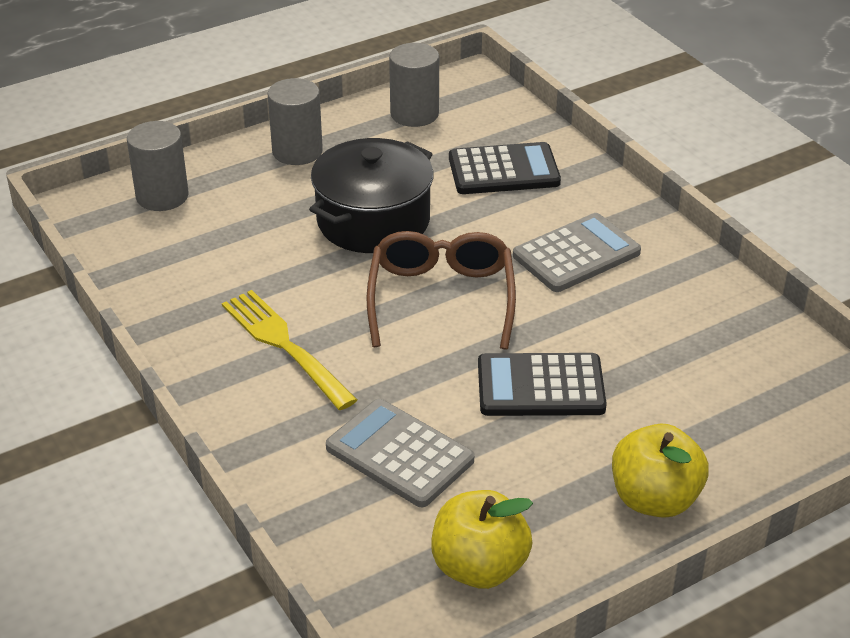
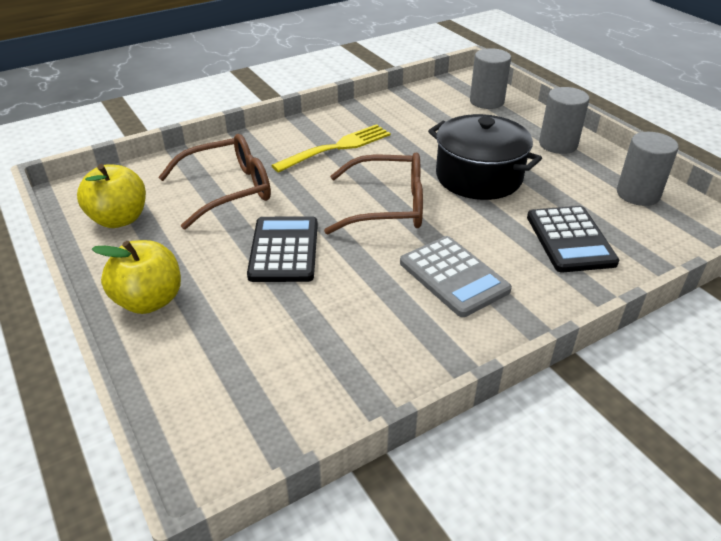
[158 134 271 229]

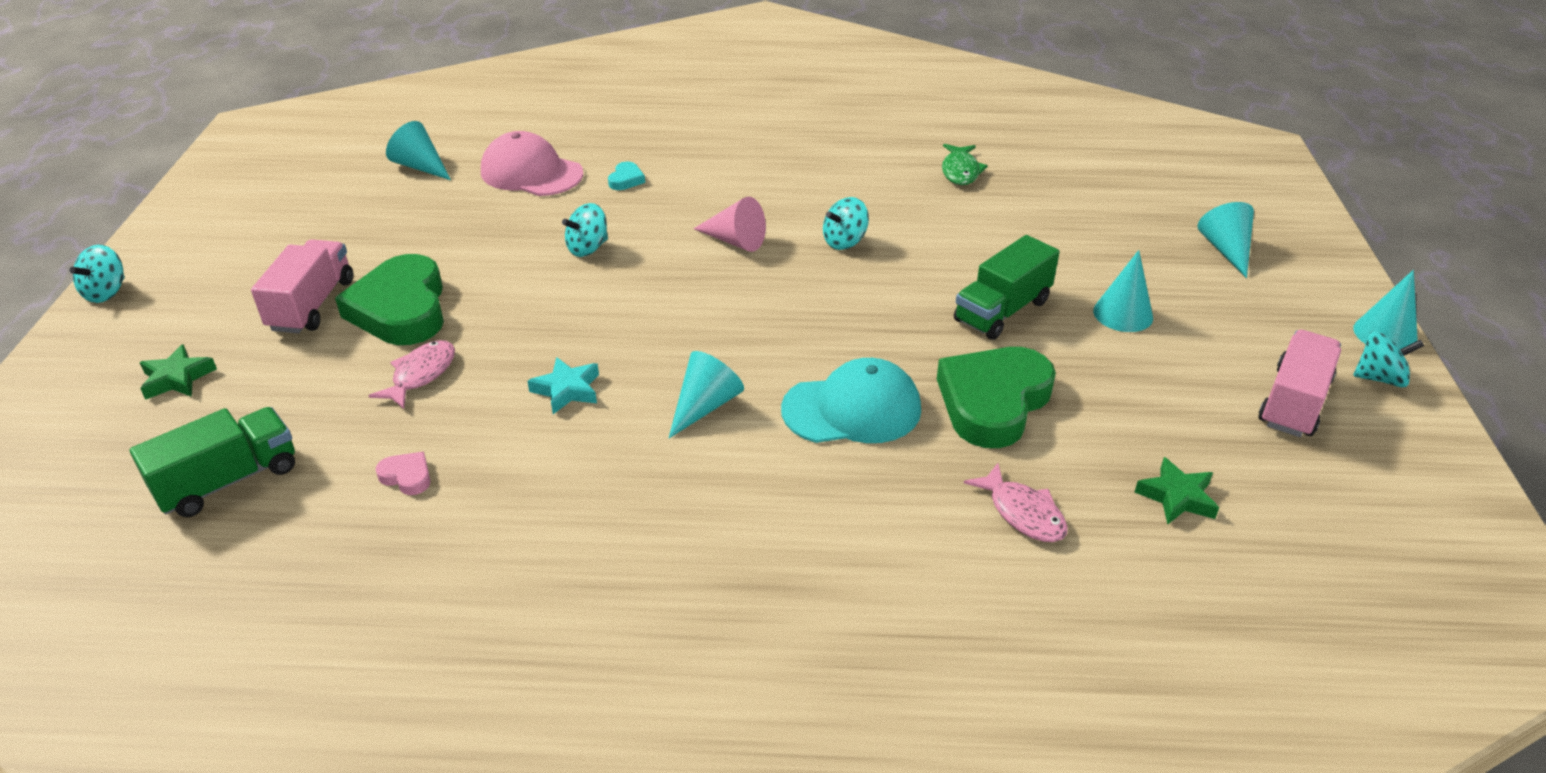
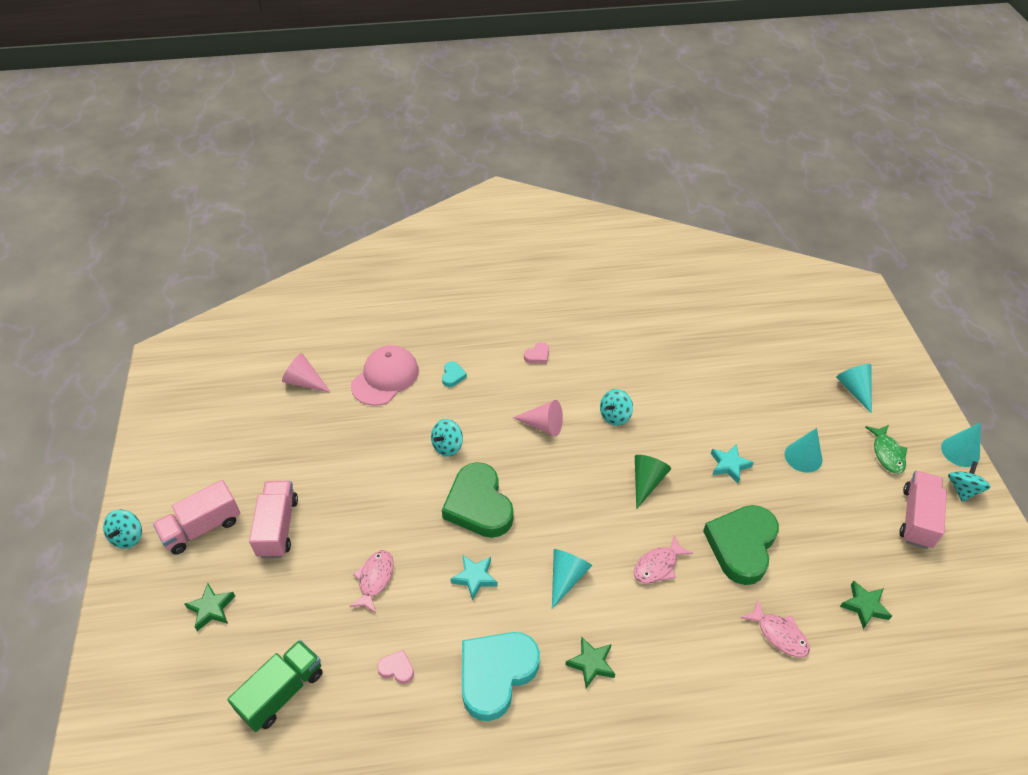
[153 480 240 555]
[282 353 331 393]
[351 345 419 406]
[442 462 514 538]
[462 632 540 721]
[524 342 549 364]
[566 637 615 688]
[634 535 693 584]
[635 455 671 509]
[711 444 754 483]
[865 425 907 474]
[948 461 991 502]

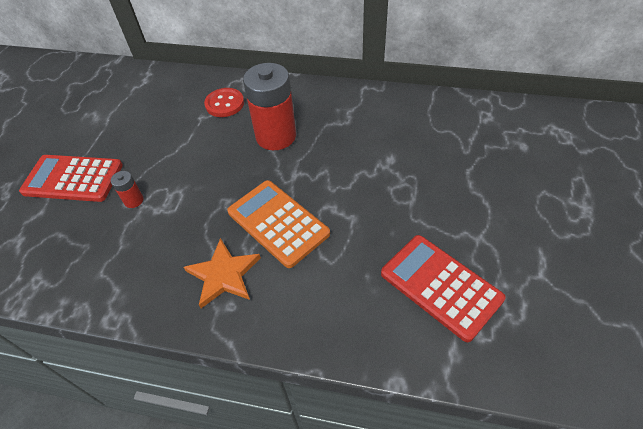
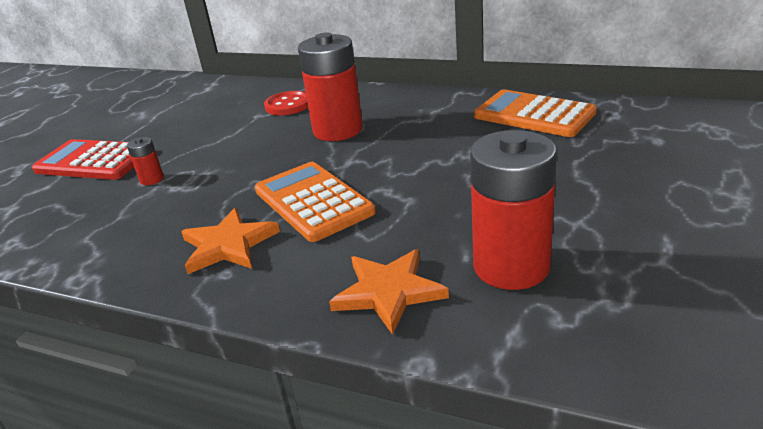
[329 249 449 335]
[470 130 557 290]
[474 89 597 137]

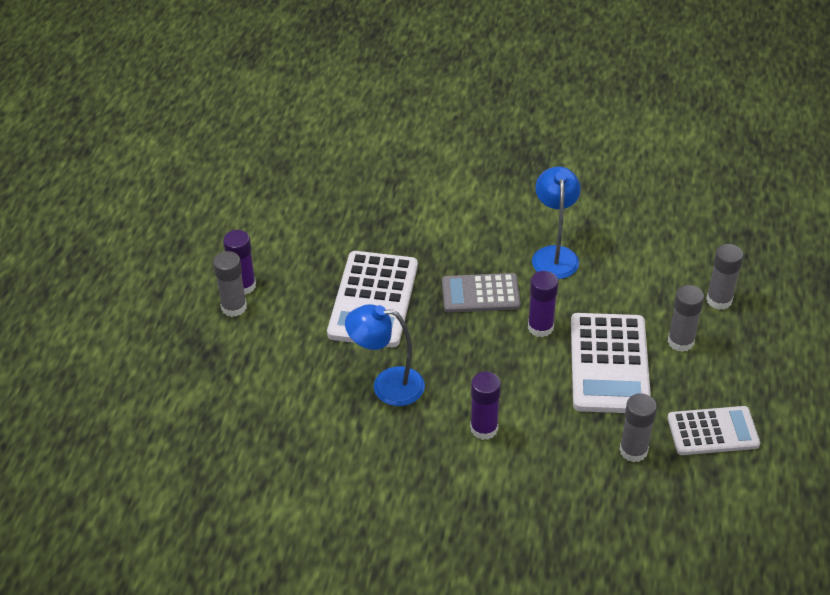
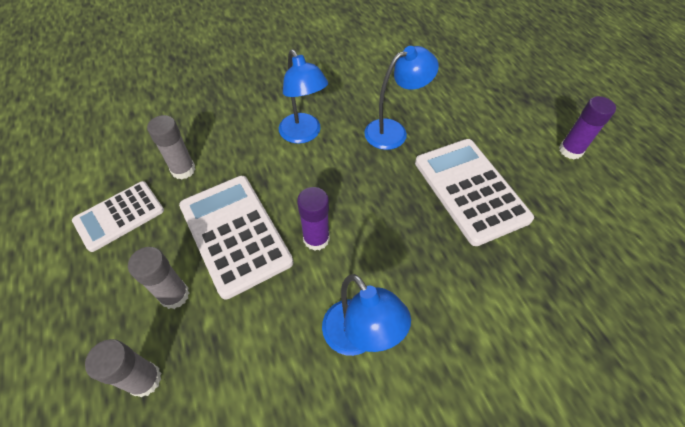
[279 49 328 144]
[213 251 247 317] (first image)
[442 273 521 313] (first image)

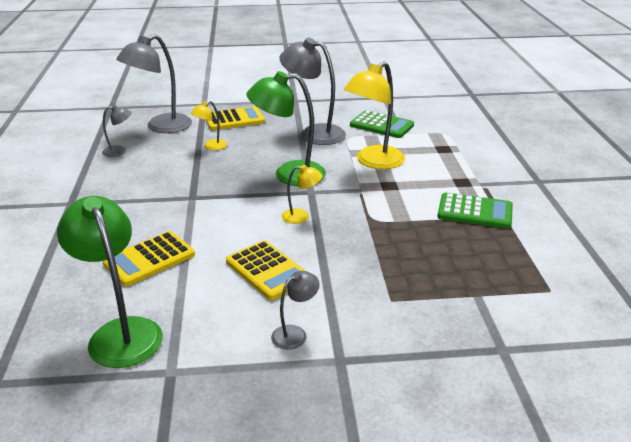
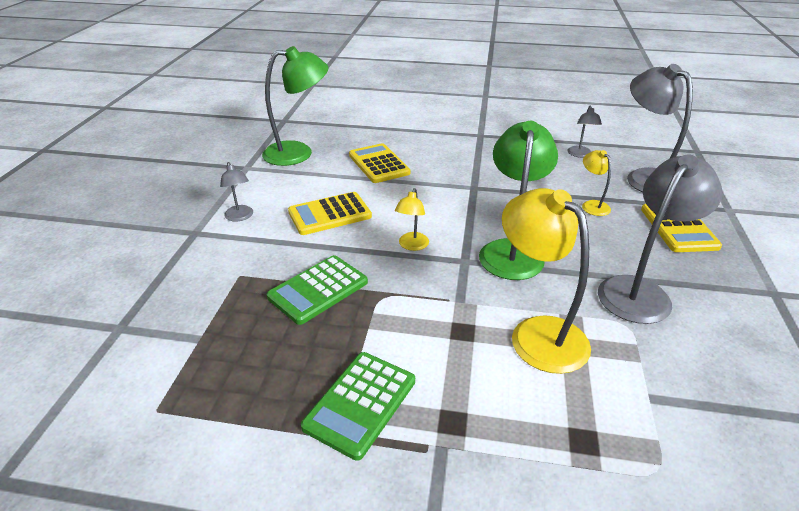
[267 255 368 325]

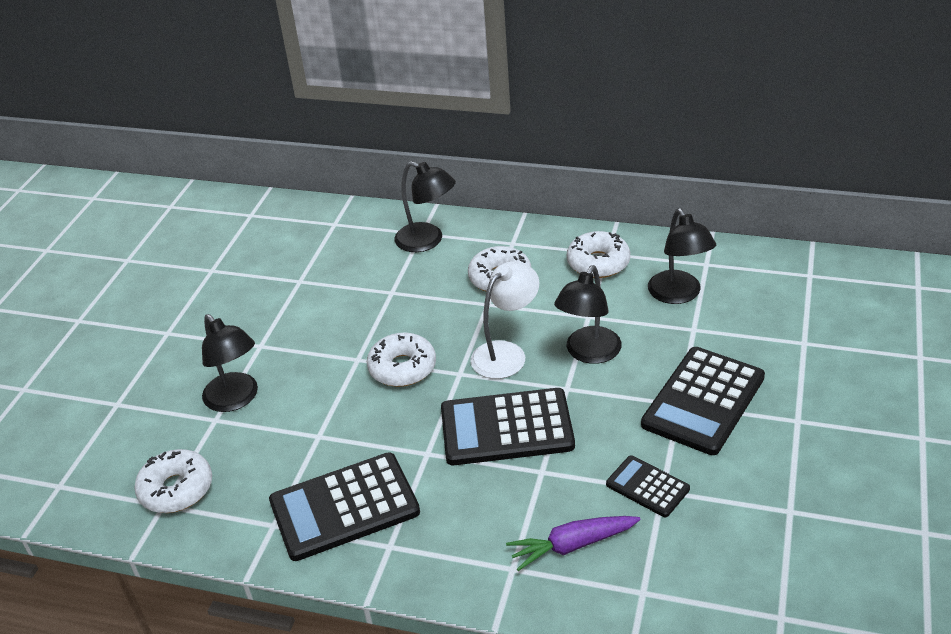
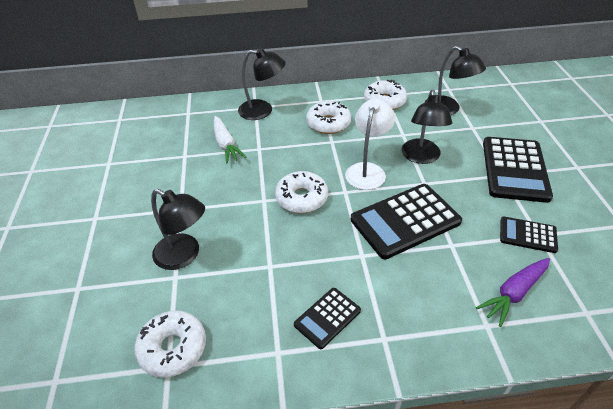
[214 116 247 164]
[294 288 361 349]

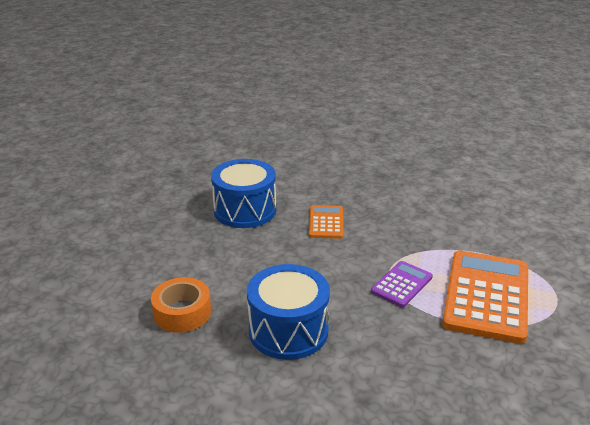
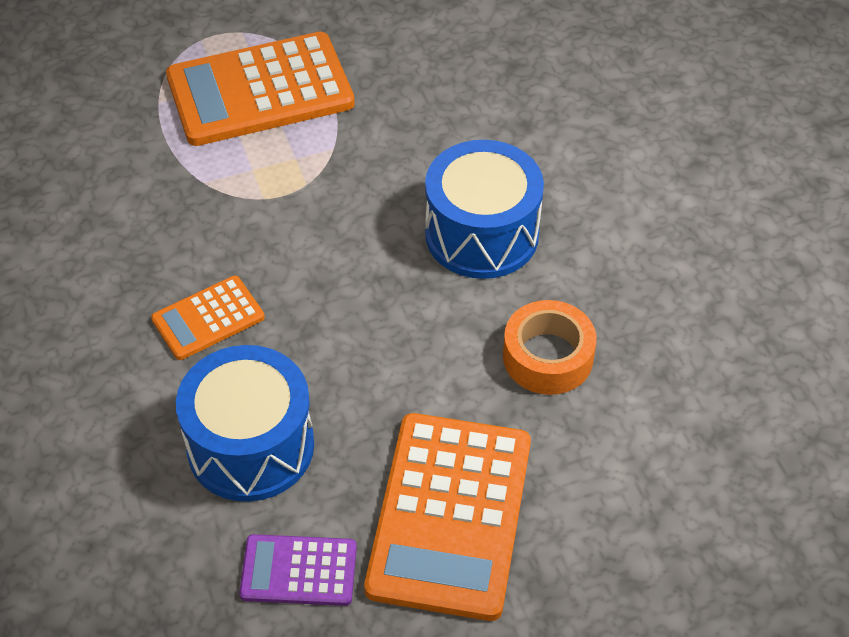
[239 534 357 606]
[364 413 531 621]

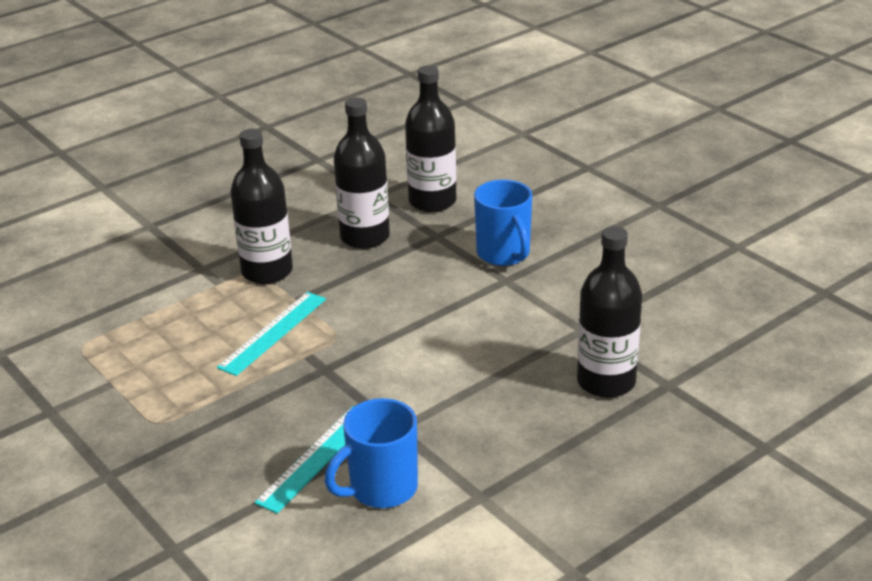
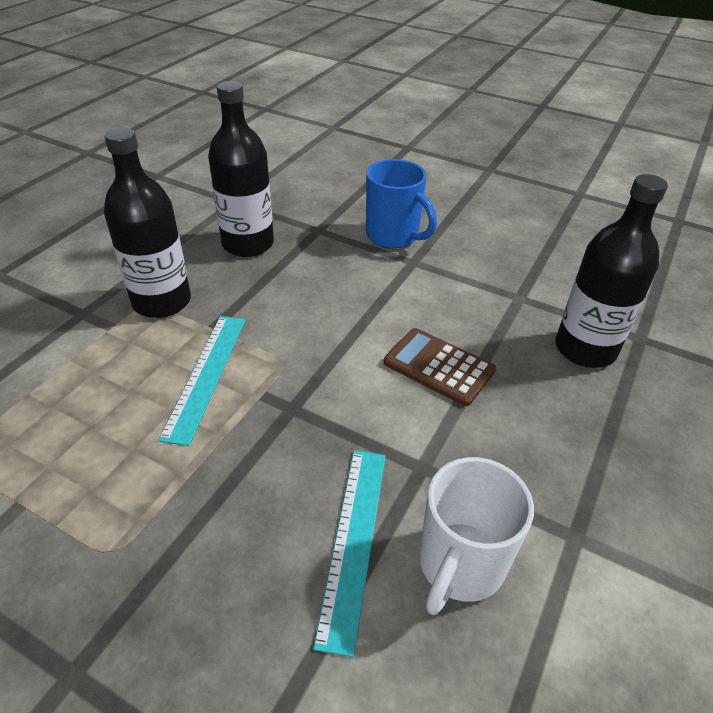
[384 328 496 406]
[419 457 534 615]
[405 65 456 212] (first image)

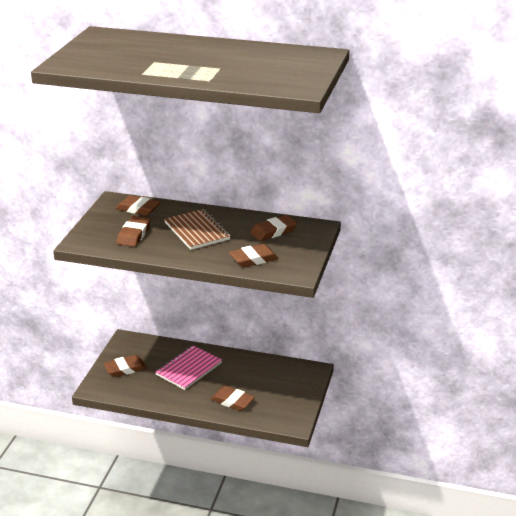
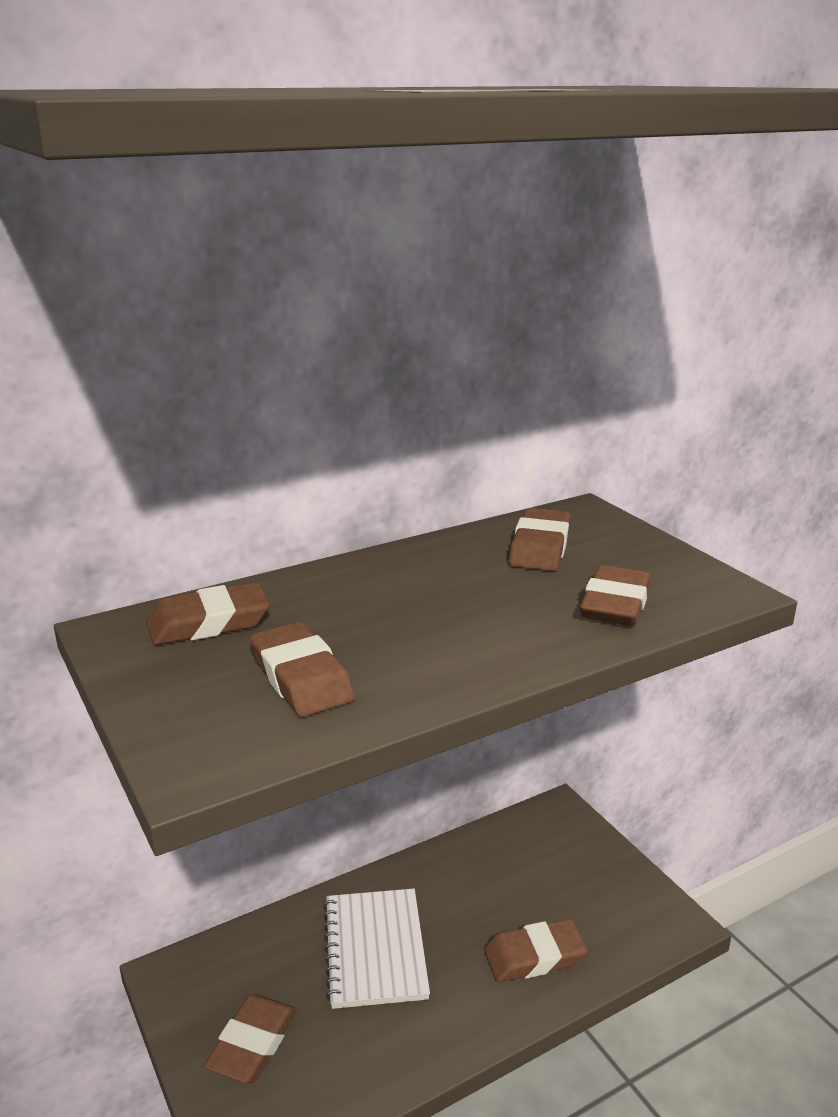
[323 889 430 1009]
[164 209 230 250] (first image)

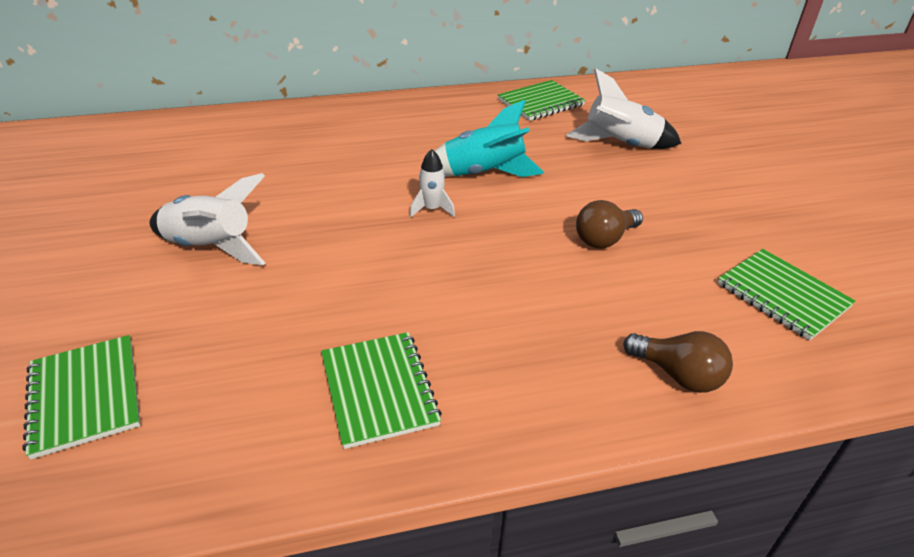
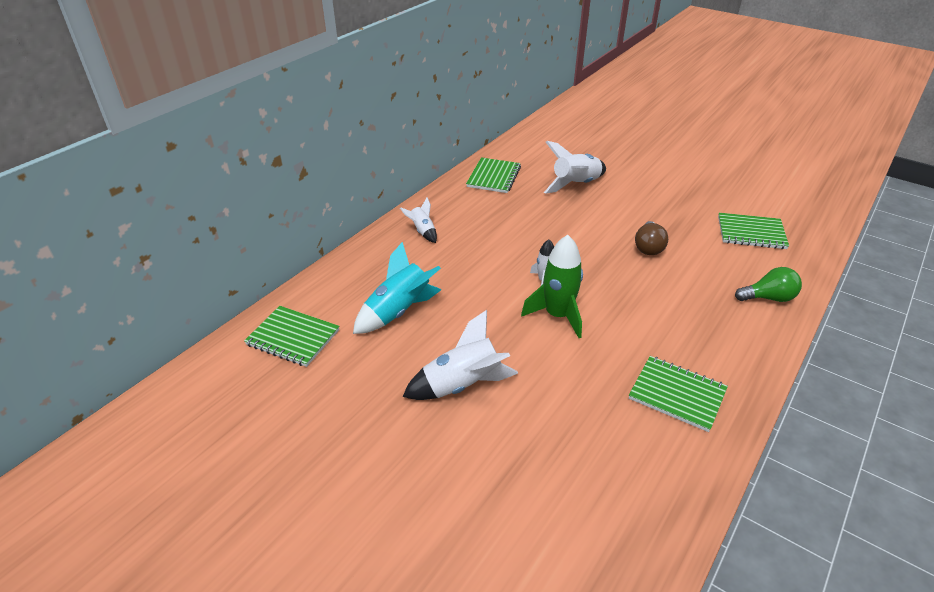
[244 306 339 367]
[353 242 441 334]
[400 197 437 243]
[521 235 583 338]
[735 267 802 302]

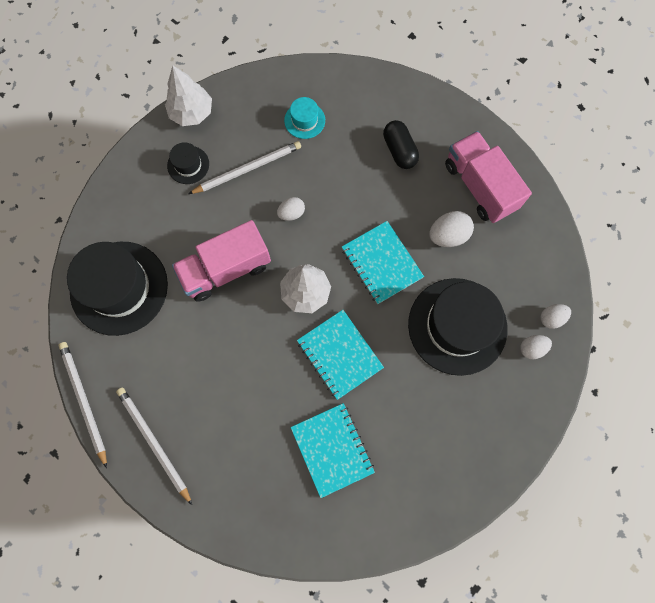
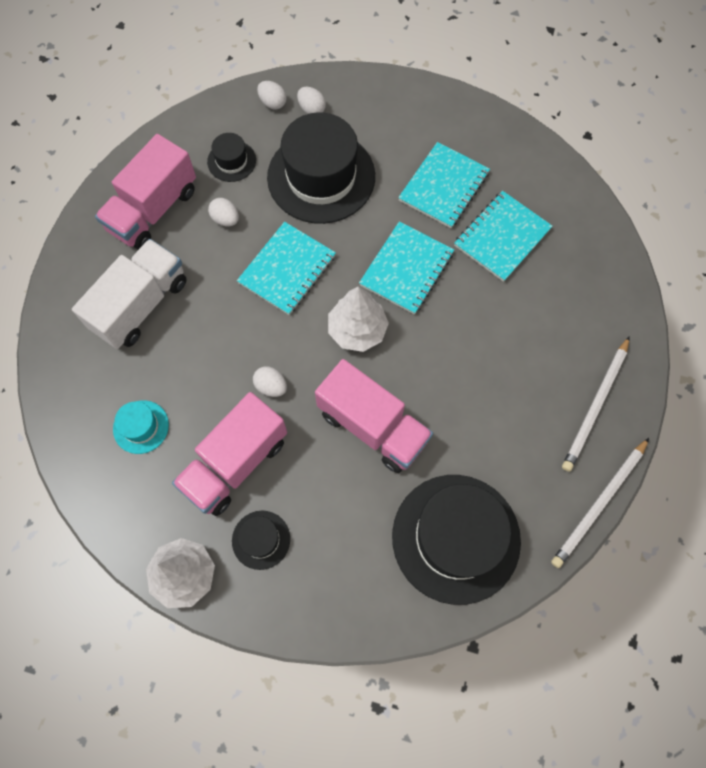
[72 239 186 349]
[172 392 287 516]
[207 133 256 182]
[208 198 239 226]
[398 142 490 228]

